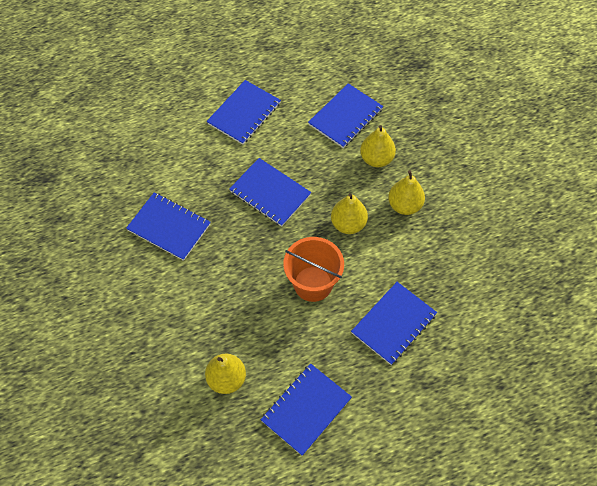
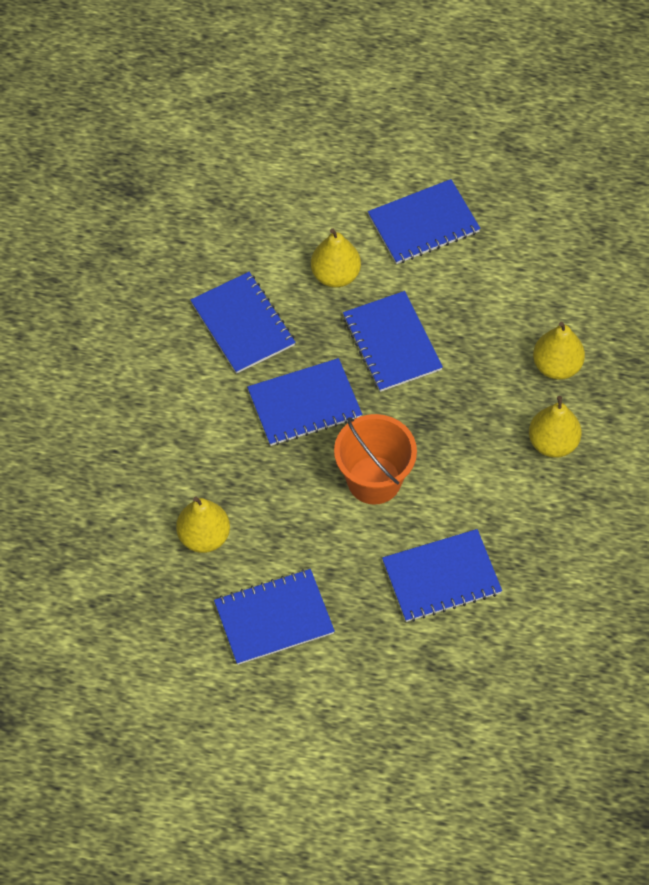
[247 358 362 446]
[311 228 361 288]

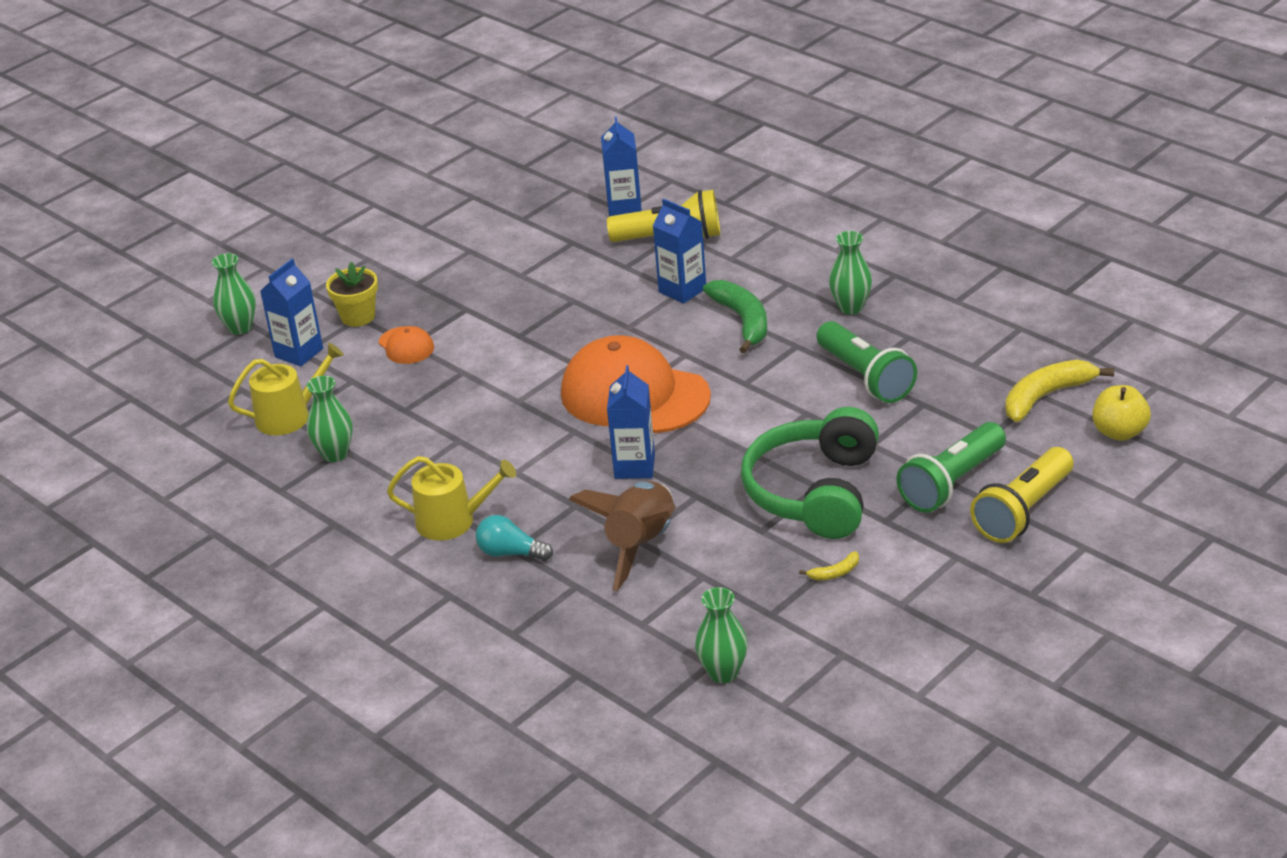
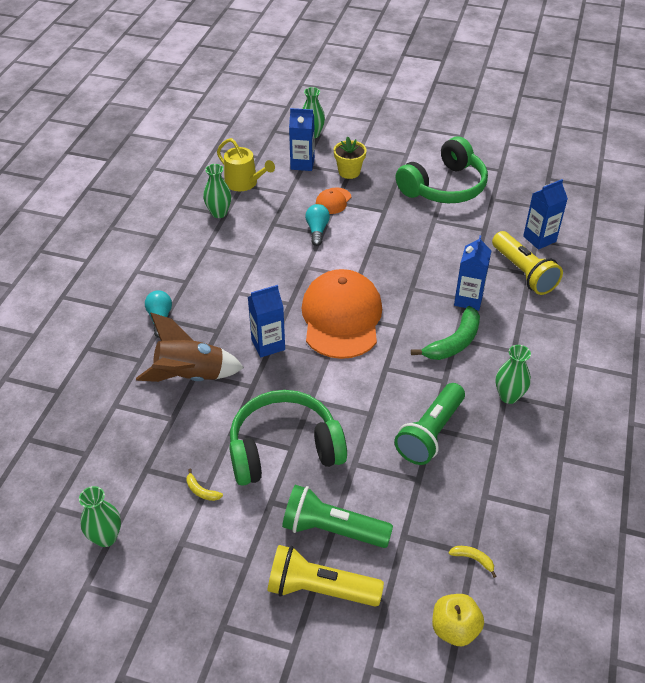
[79 486 121 547]
[305 204 330 246]
[396 136 488 203]
[448 546 496 578]
[387 456 516 540] (first image)

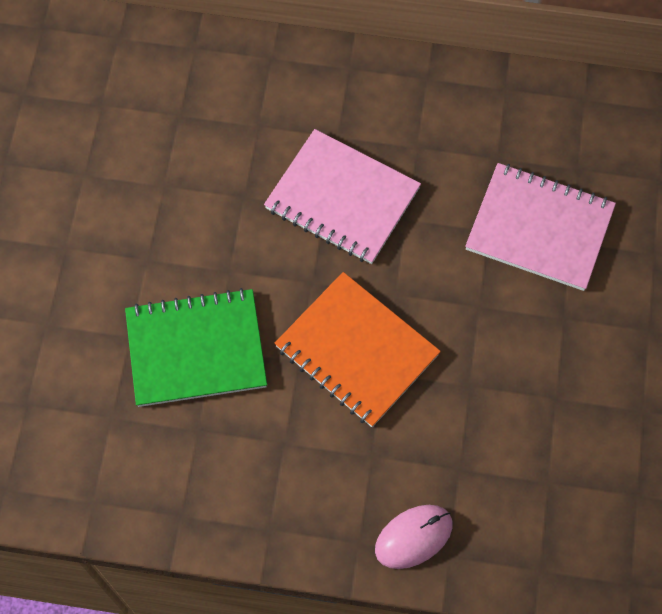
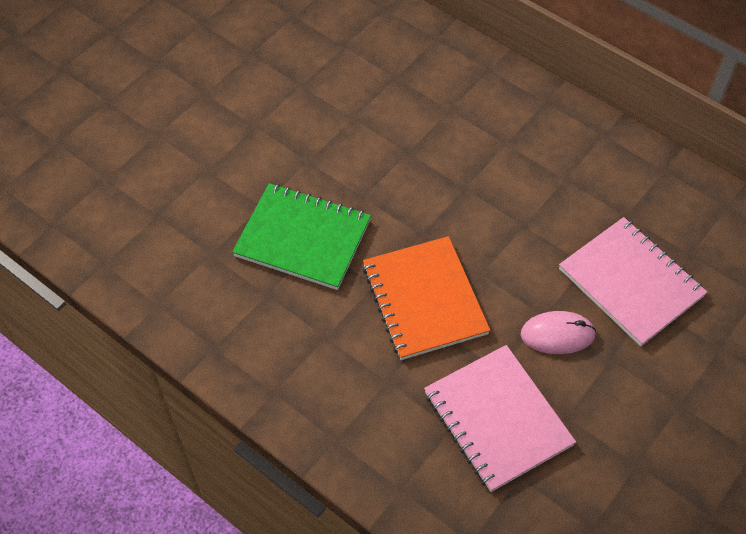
[424 345 576 492]
[521 311 596 354]

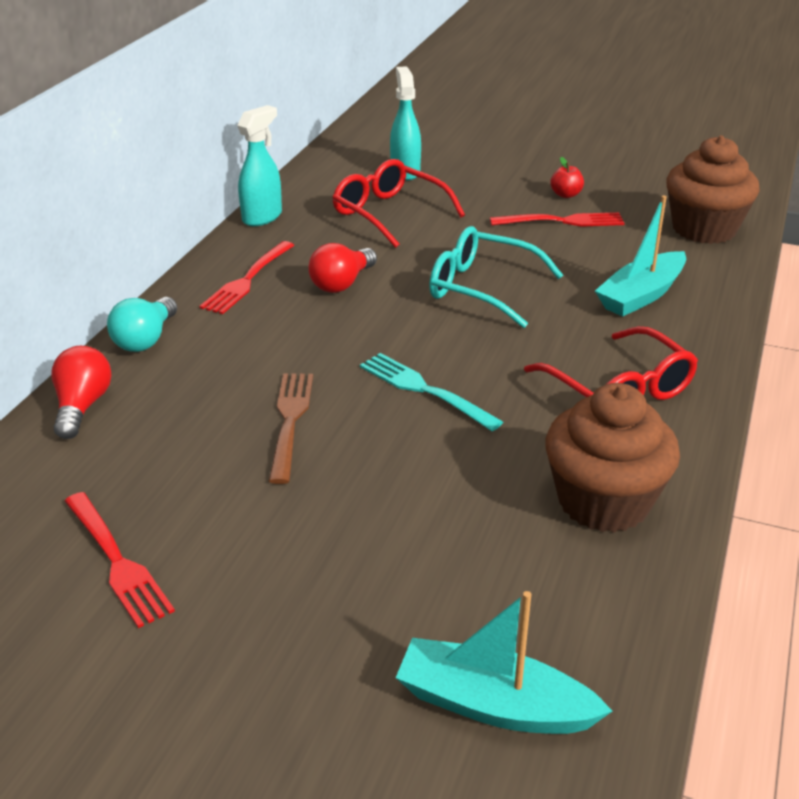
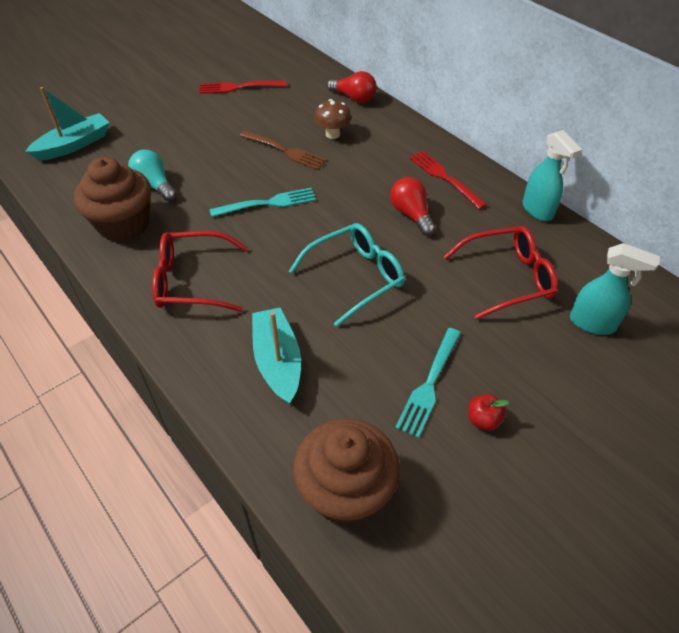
[128 150 177 201]
[314 99 351 139]
[395 328 461 438]

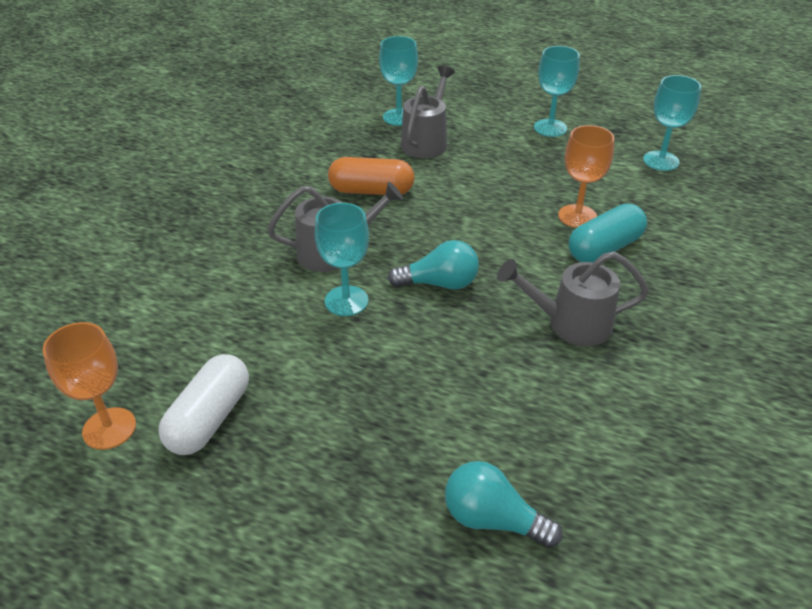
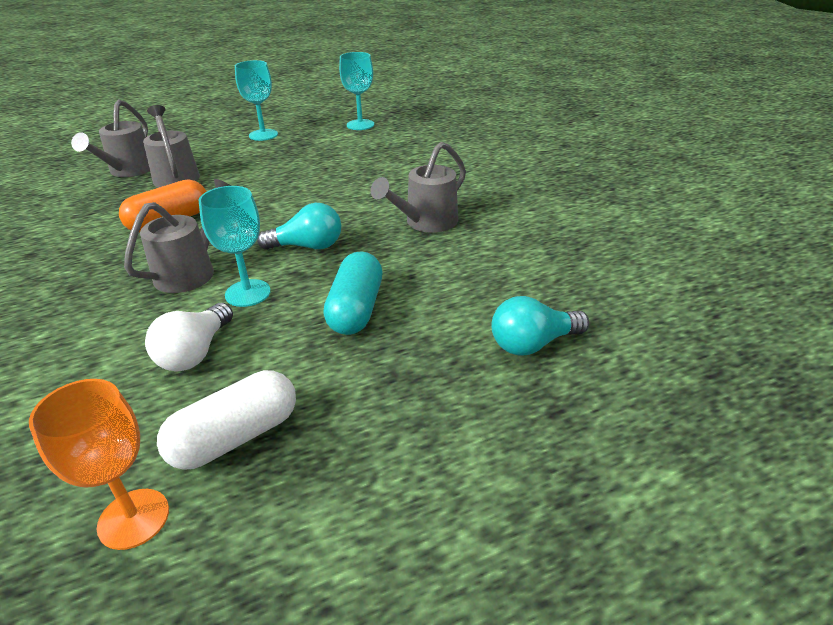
[71 100 150 177]
[145 303 233 371]
[157 370 296 470]
[257 203 341 250]
[323 251 382 335]
[558 125 614 228] (first image)

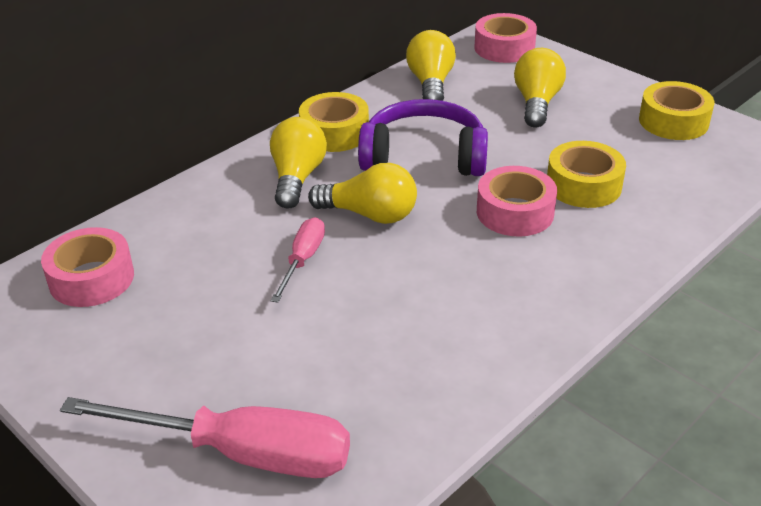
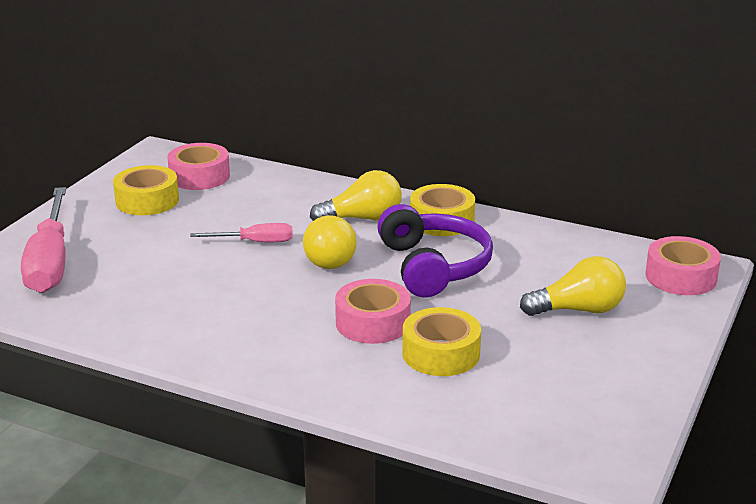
[113 165 179 215]
[406 30 456 101] (first image)

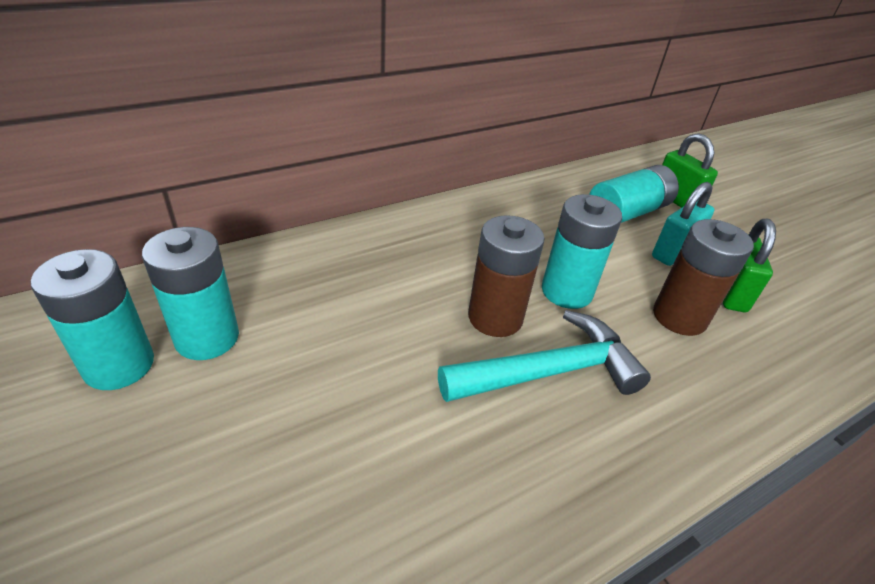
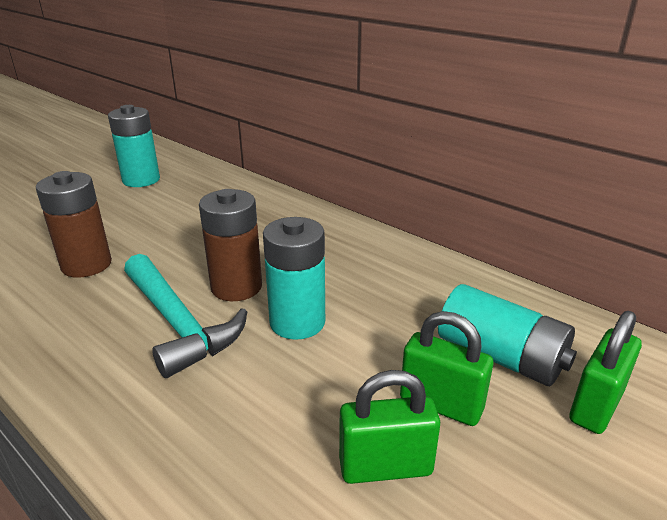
[36 171 112 278]
[400 311 493 426]
[142 227 239 360] (first image)

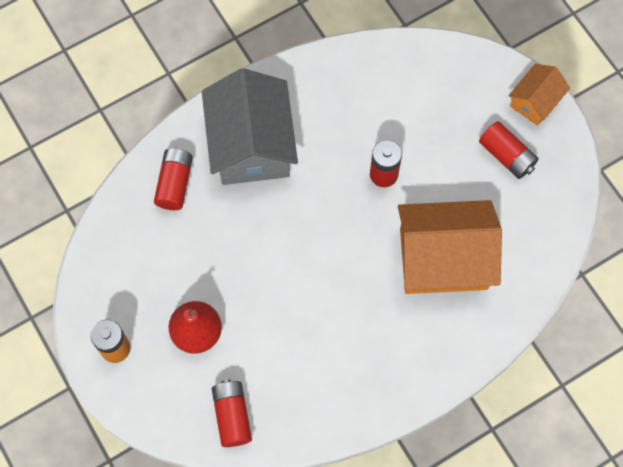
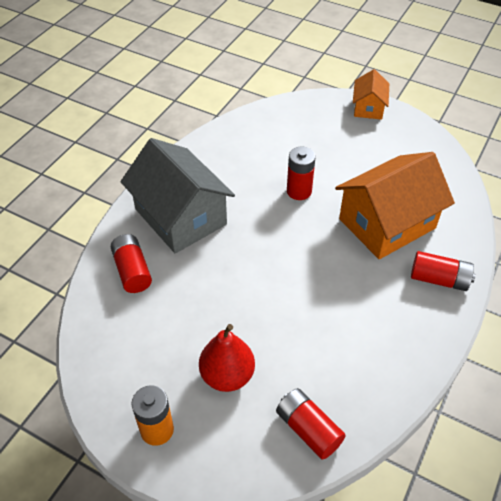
[411 251 476 291]

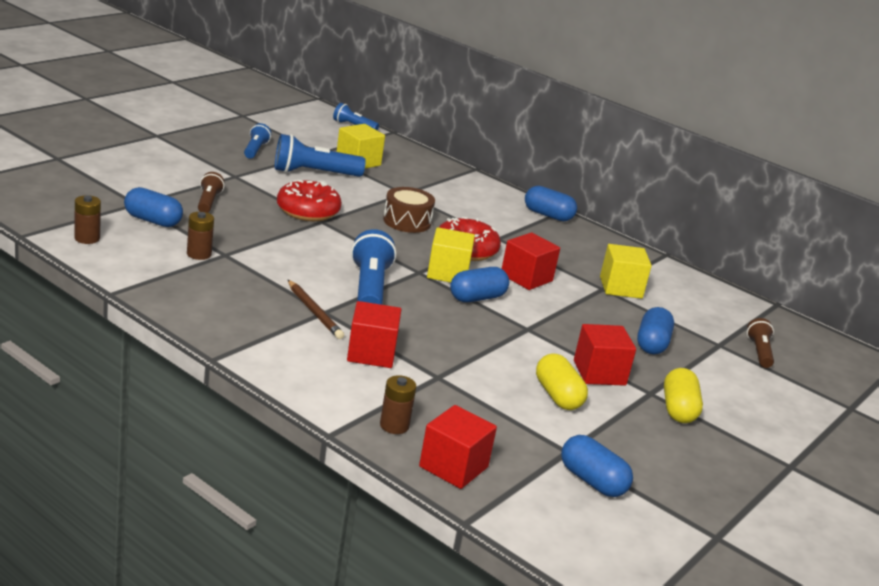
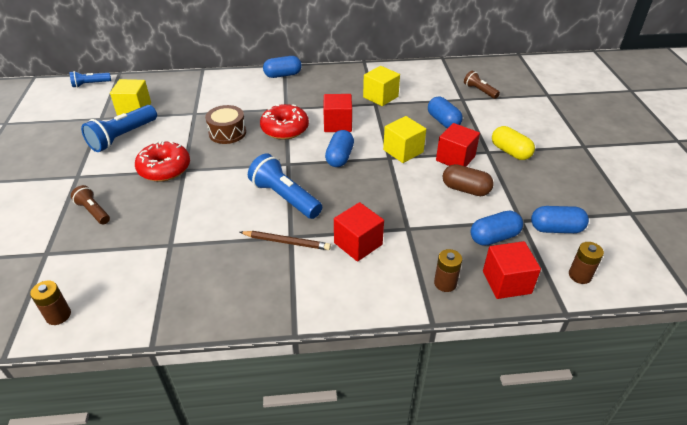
[383 116 426 163]
[443 164 494 196]
[470 211 523 246]
[569 242 604 284]
[244 123 271 159] (first image)

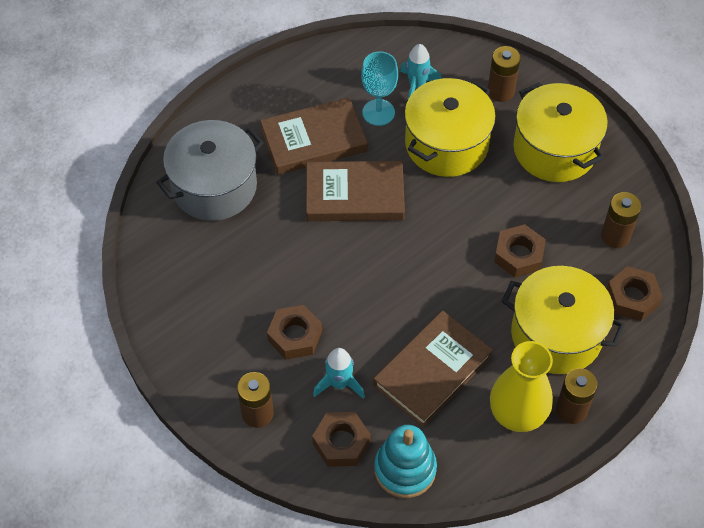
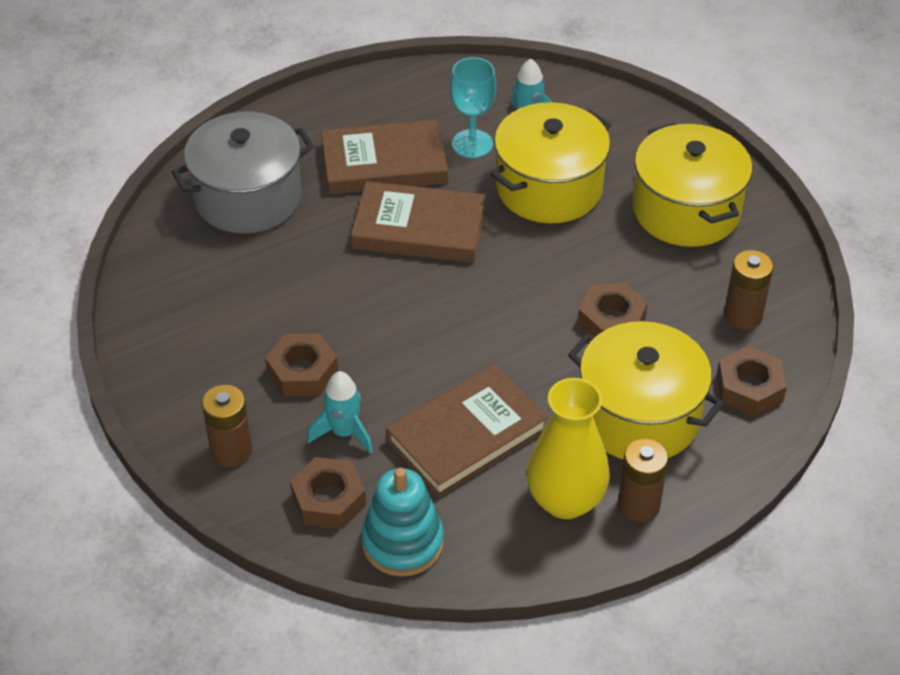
[488 46 521 102] (first image)

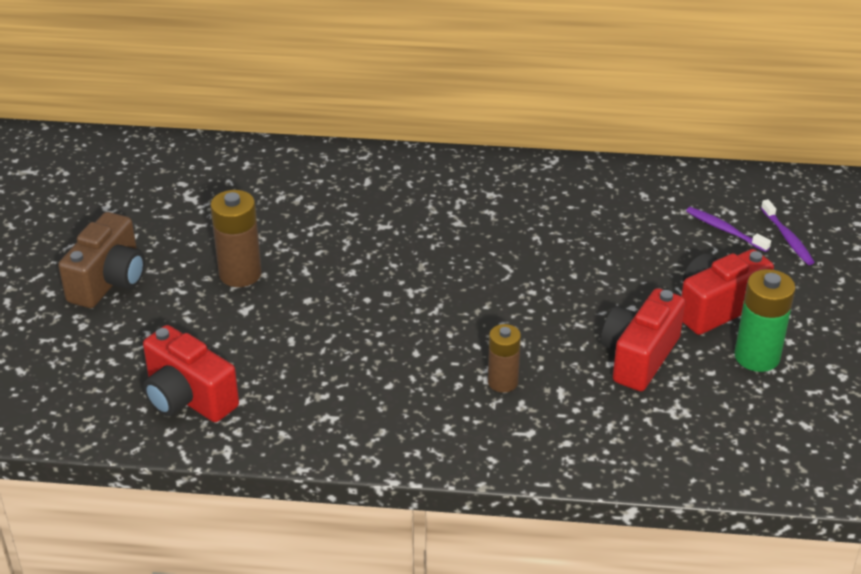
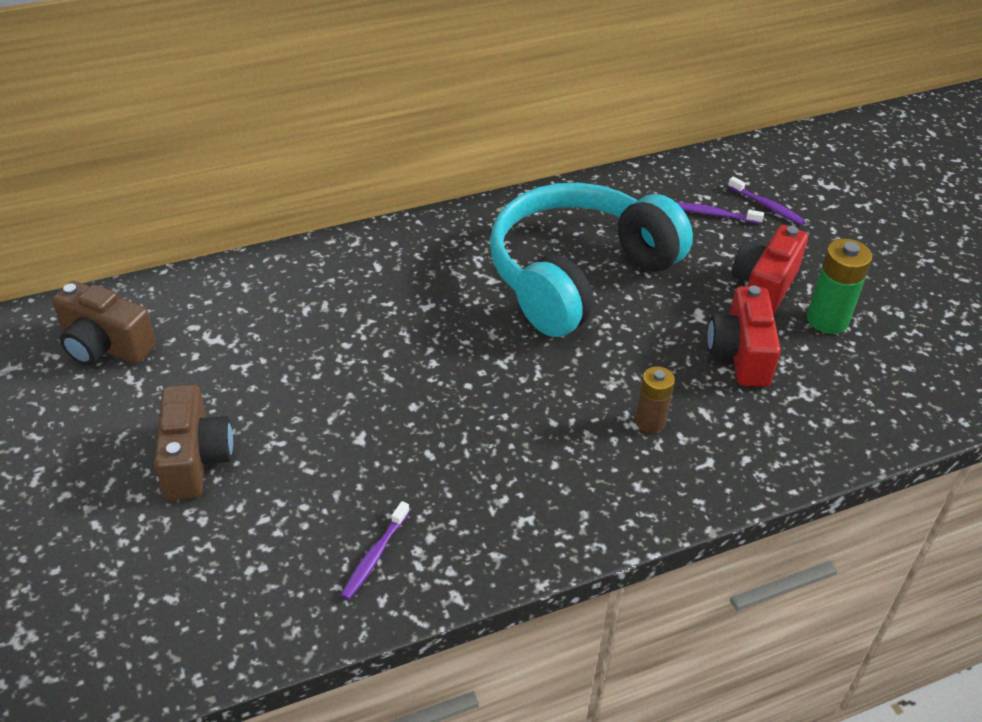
[52 281 156 365]
[341 501 410 600]
[490 183 693 337]
[210 190 262 287] (first image)

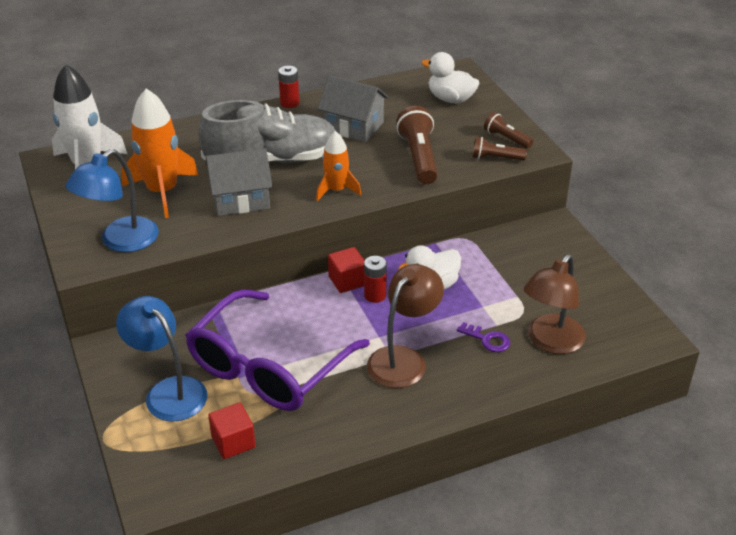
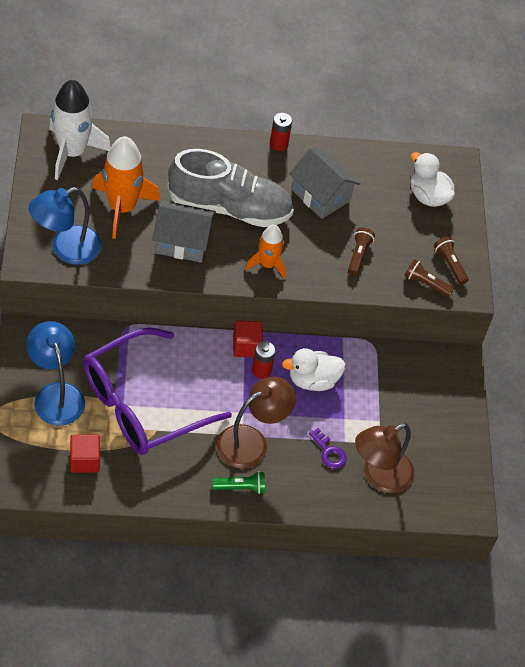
[212 471 265 494]
[348 227 375 276]

